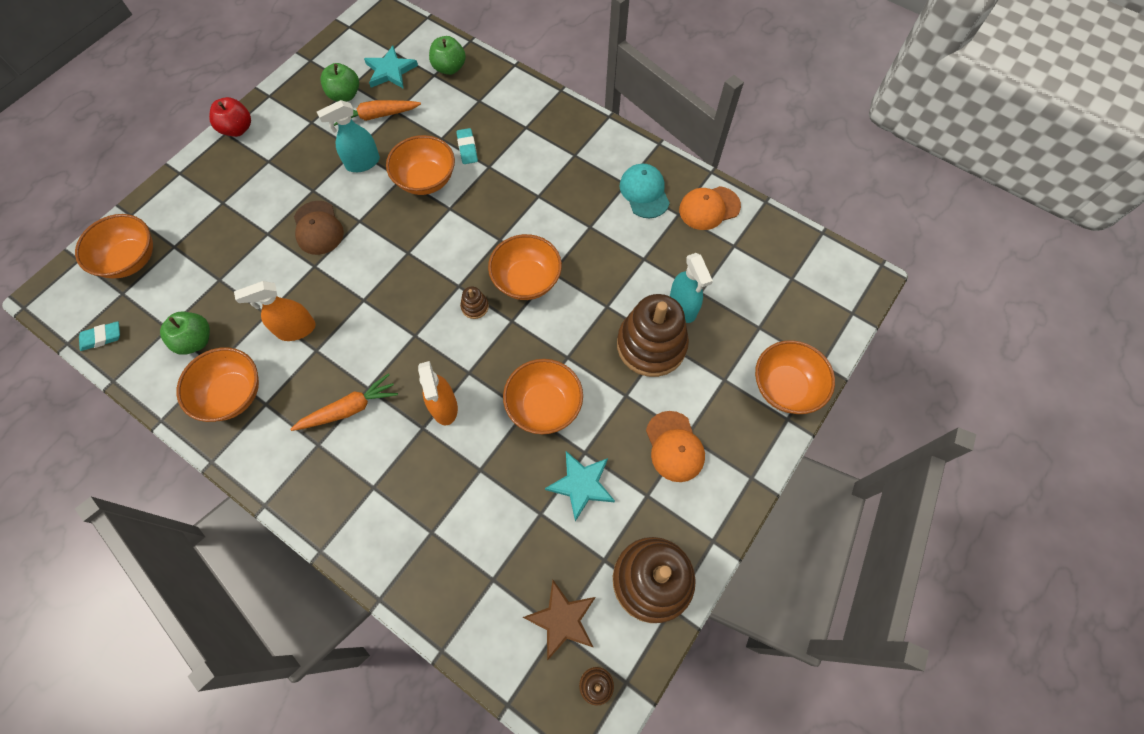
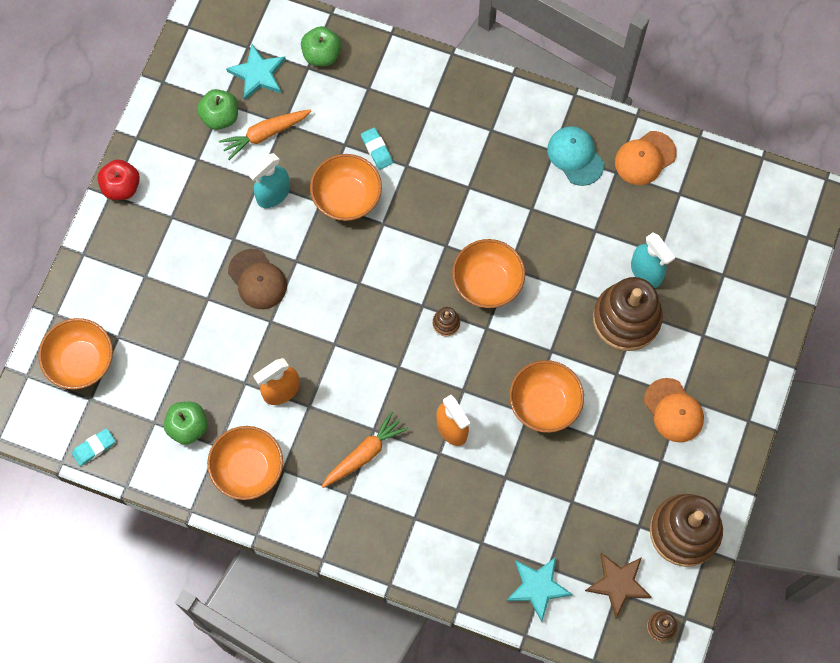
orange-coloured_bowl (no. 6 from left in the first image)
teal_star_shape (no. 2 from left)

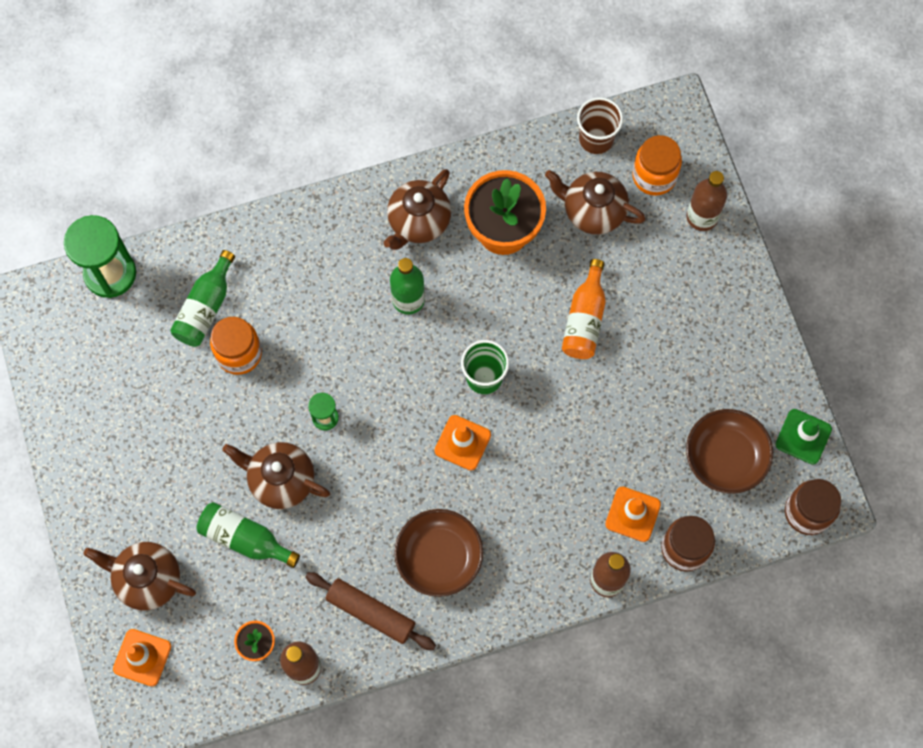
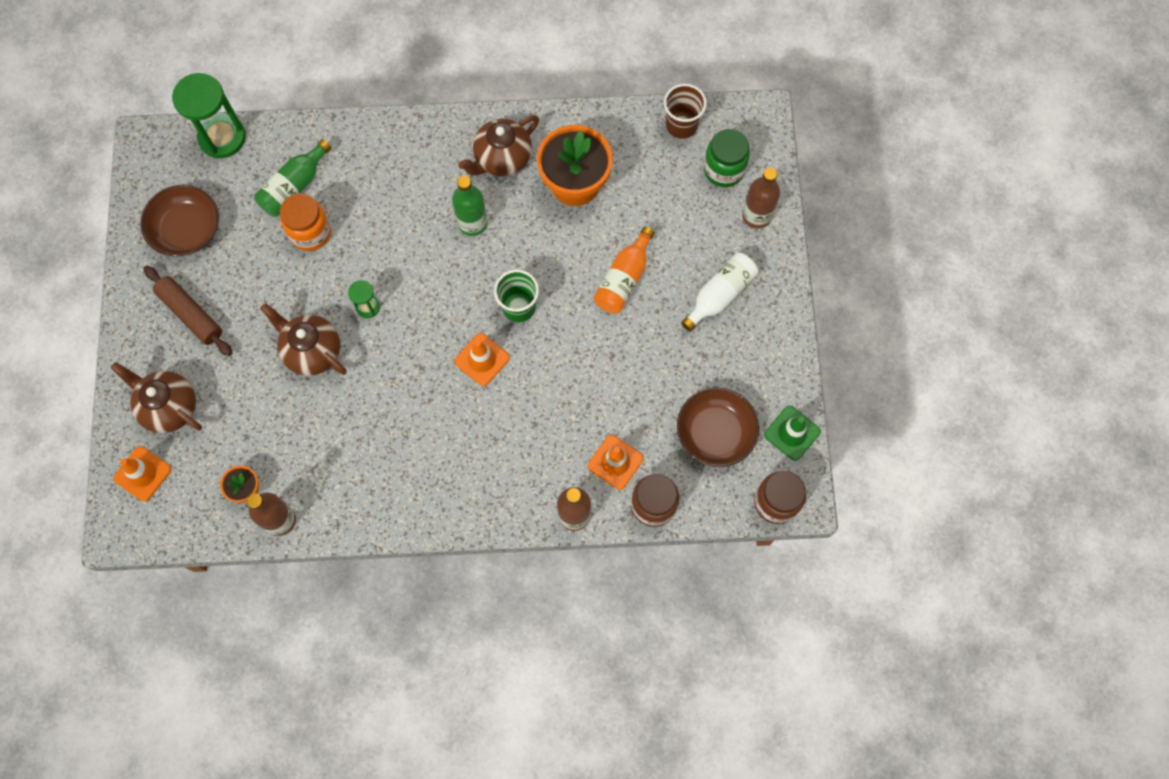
emerald_jam_jar
brown_teapot (no. 4 from left in the first image)
emerald_flask (no. 2 from left in the first image)
brown_bowl (no. 1 from left)
brown_pastry_roller
pure_white_flask

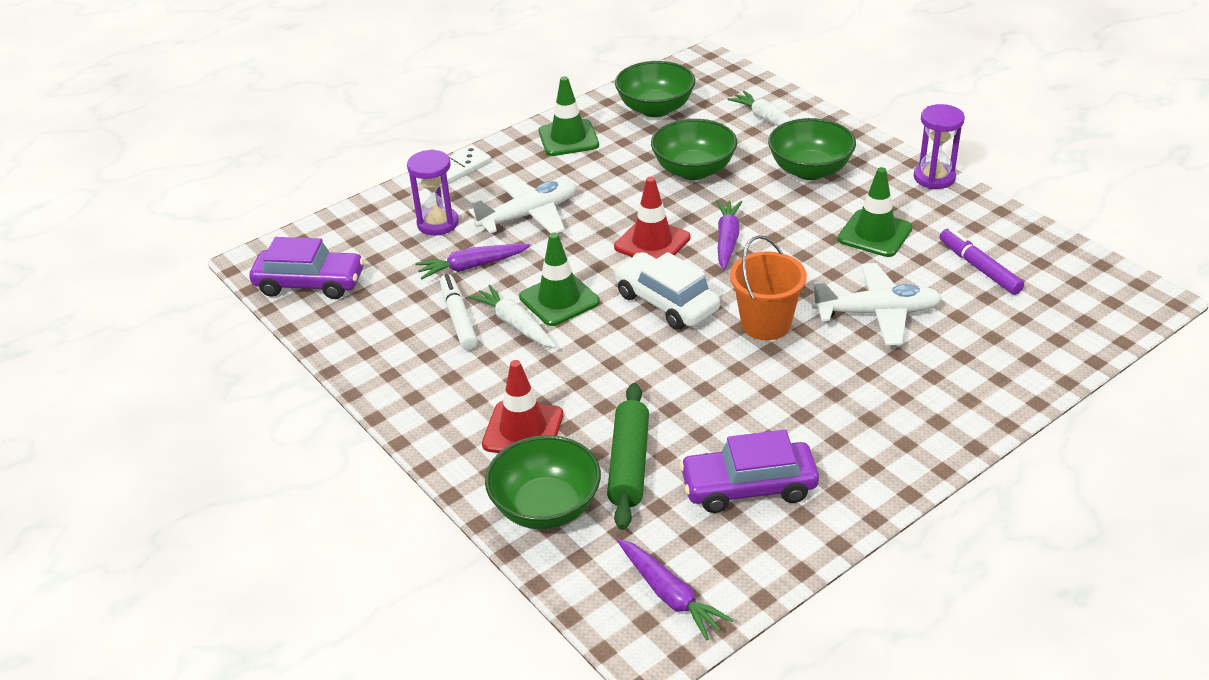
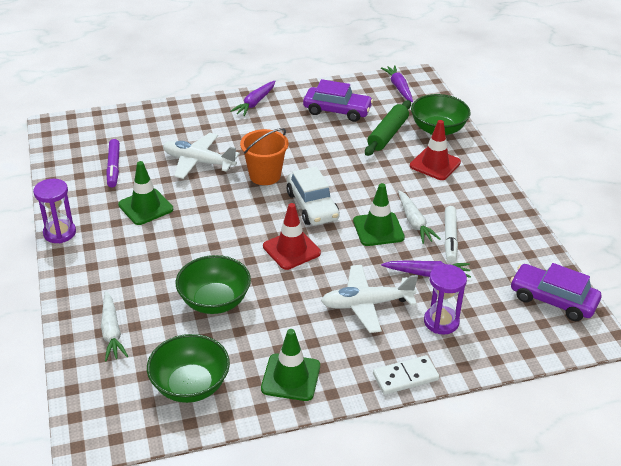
emerald_bowl (no. 4 from left in the first image)
royal_purple_toy_carrot (no. 1 from left)

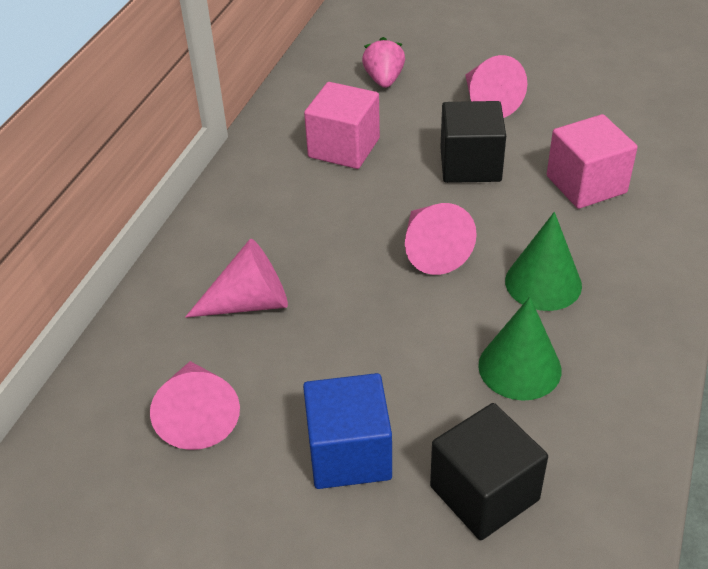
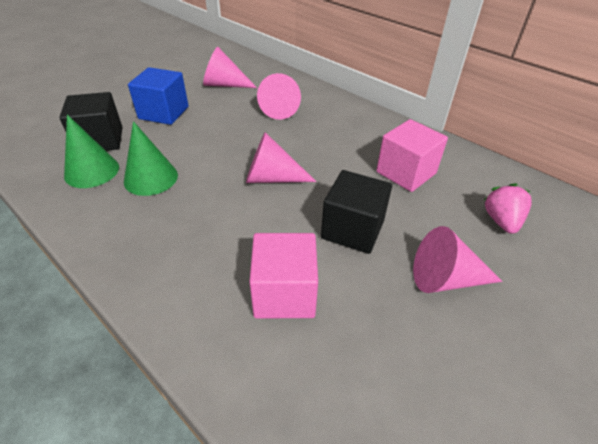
rosy_toy_strawberry
emerald_solid_cone (no. 1 from left)

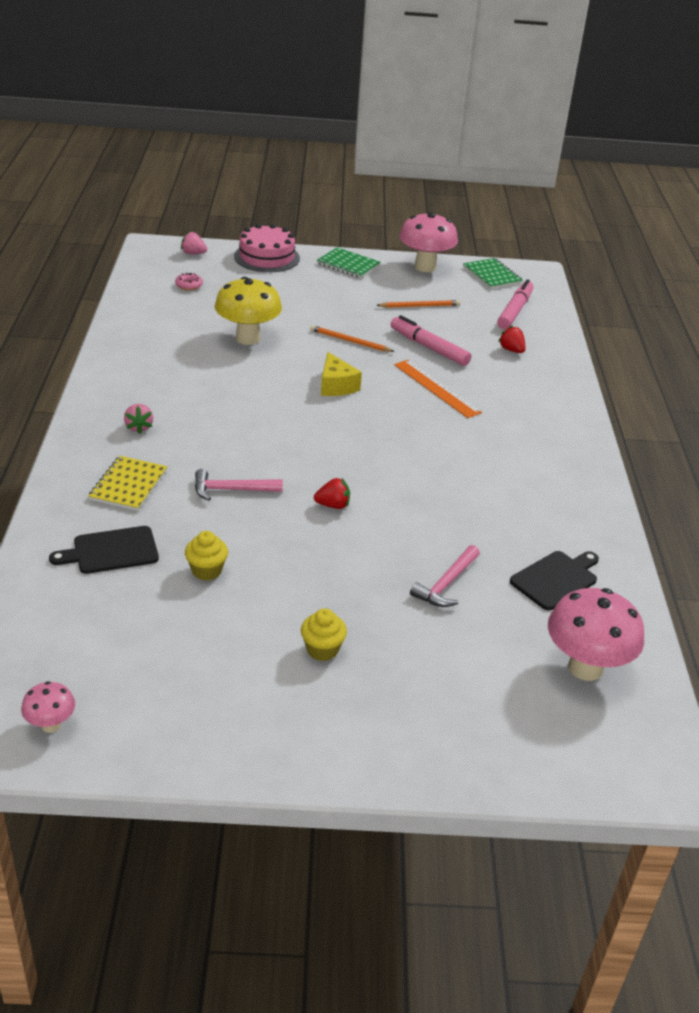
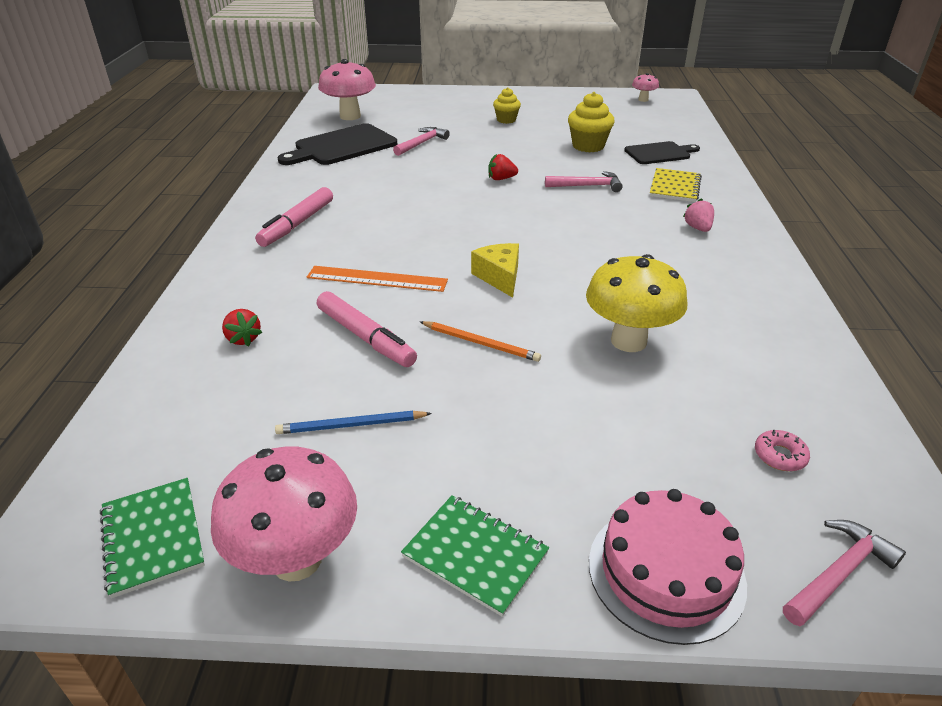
rosy_claw_hammer (no. 3 from left)
rosy_marker_pen (no. 1 from left)
cobalt_wooden_pencil
orange-coloured_straightedge
bright_yellow_fairy_cake (no. 2 from left)
jet-black_cutting_board (no. 1 from left)

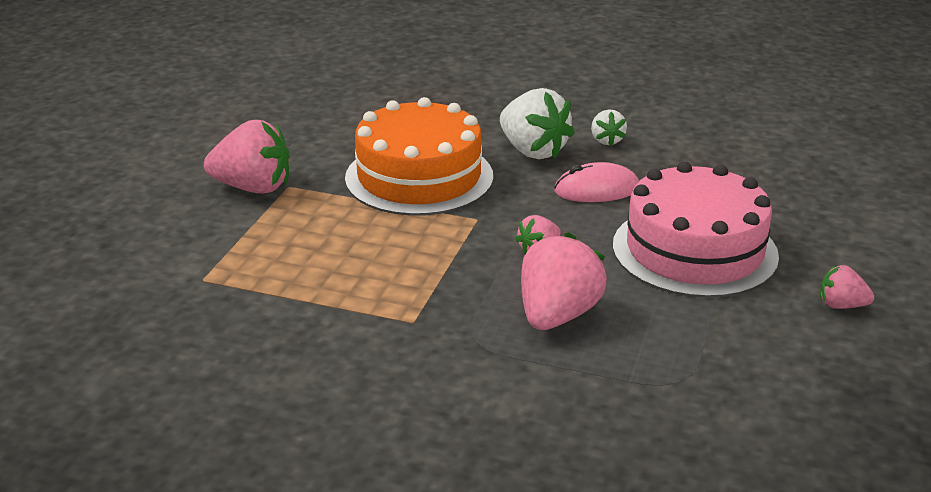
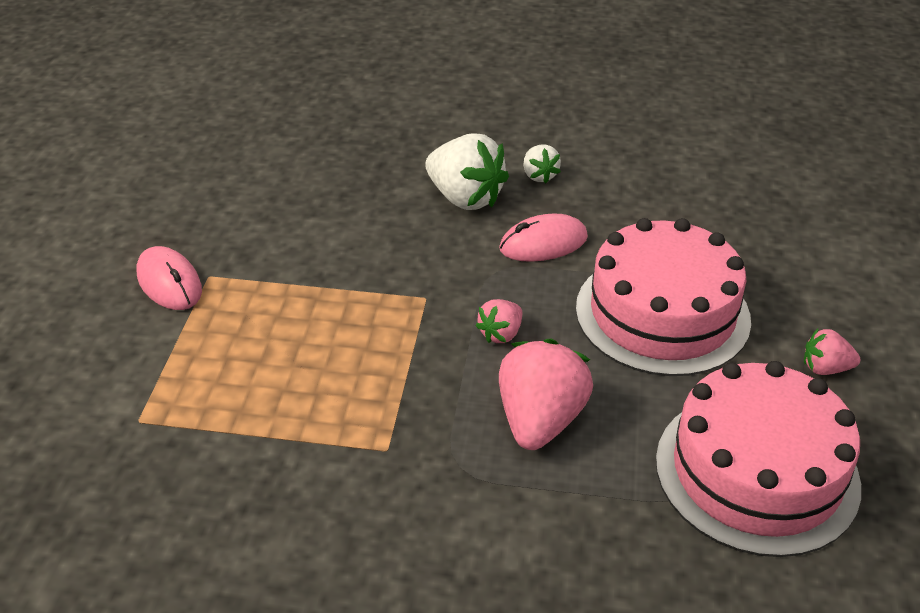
orange-coloured_gateau
rosy_PC_mouse (no. 1 from left)
rosy_gateau (no. 2 from left)

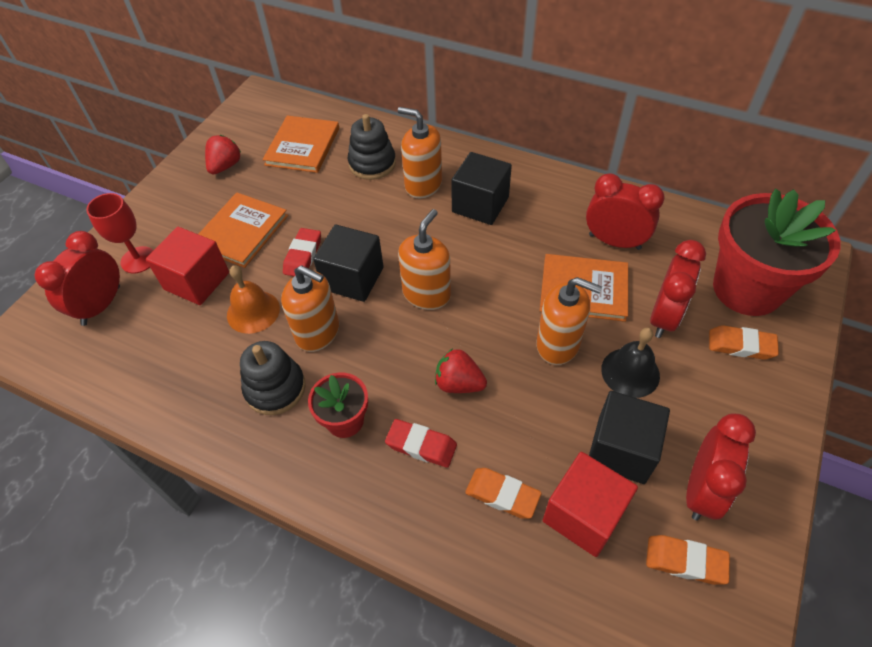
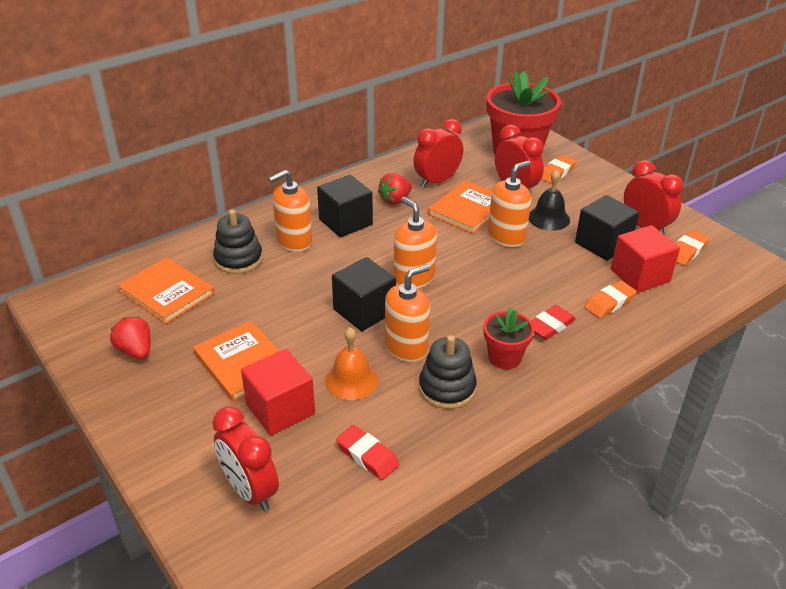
scarlet_wine_glass
scarlet_eraser (no. 1 from left)
scarlet_toy_strawberry (no. 2 from left)

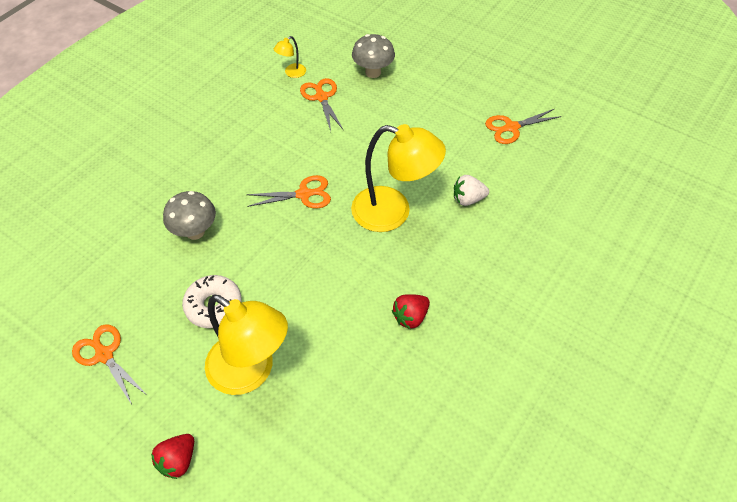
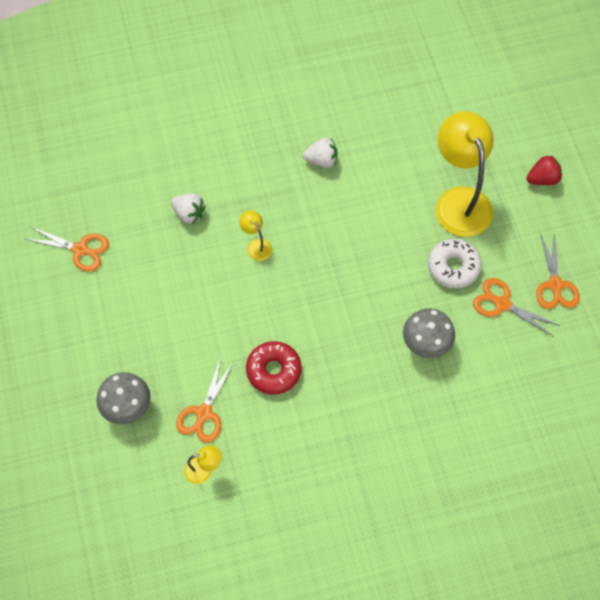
bright_yellow_reading_lamp (no. 2 from left)
orange-coloured_pair_of_scissors (no. 3 from left)
pure_white_toy_strawberry (no. 2 from left)
scarlet_doughnut

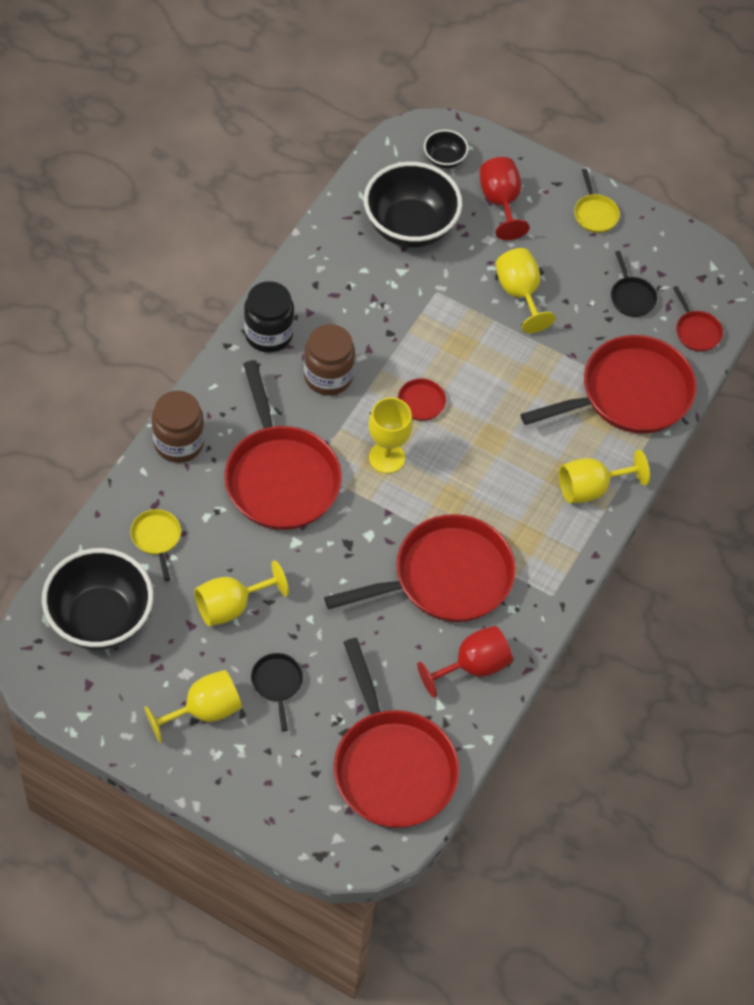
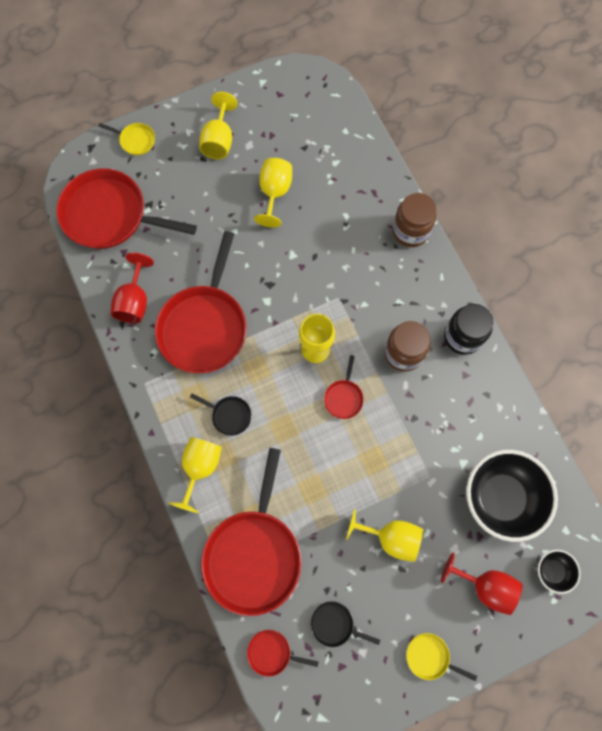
scarlet_frying_pan (no. 1 from left in the first image)
bright_yellow_frying_pan (no. 1 from left)
jet-black_bowl (no. 1 from left in the first image)
jet-black_frying_pan (no. 1 from left)

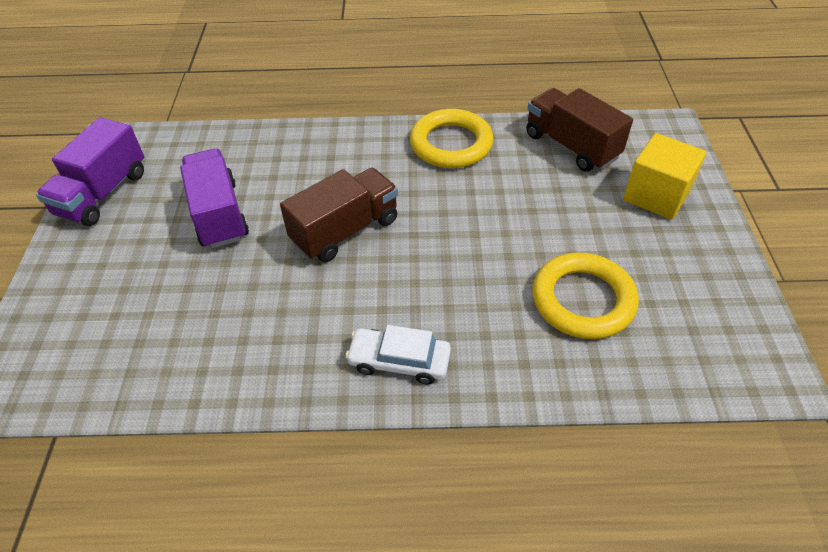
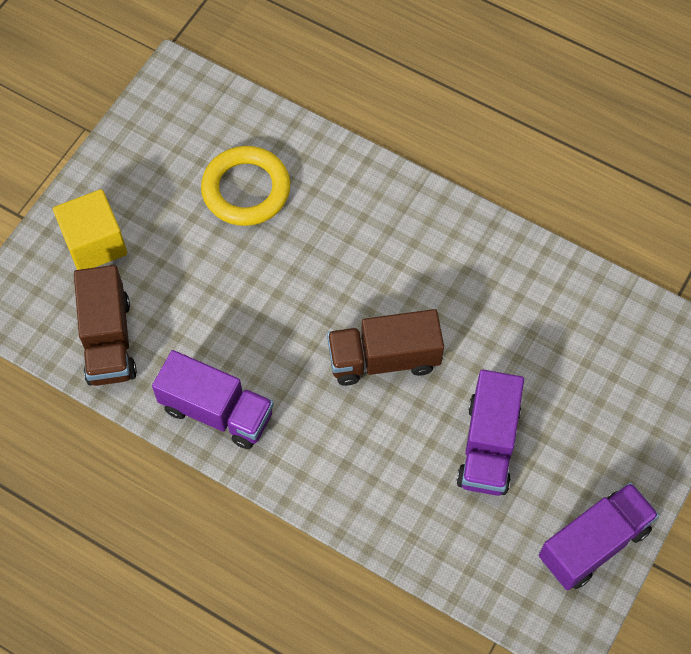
royal_purple_lorry (no. 1 from left)
pure_white_car

